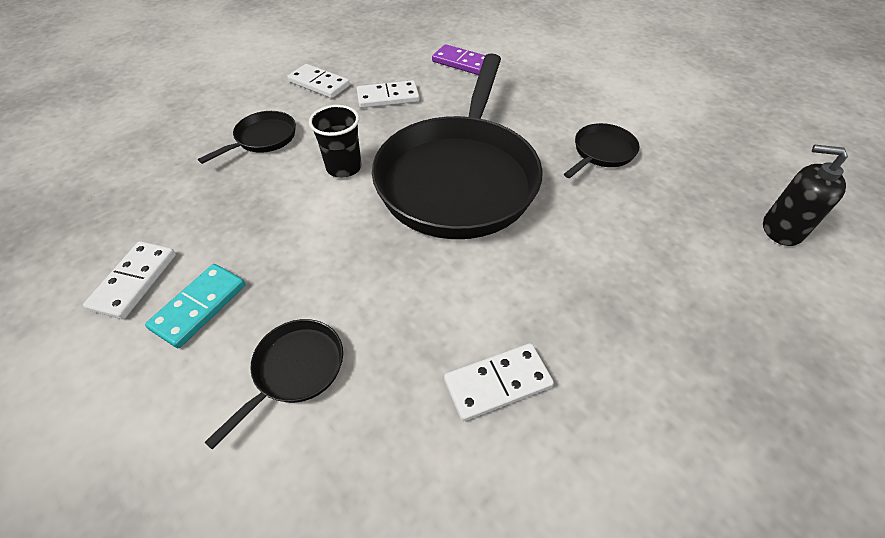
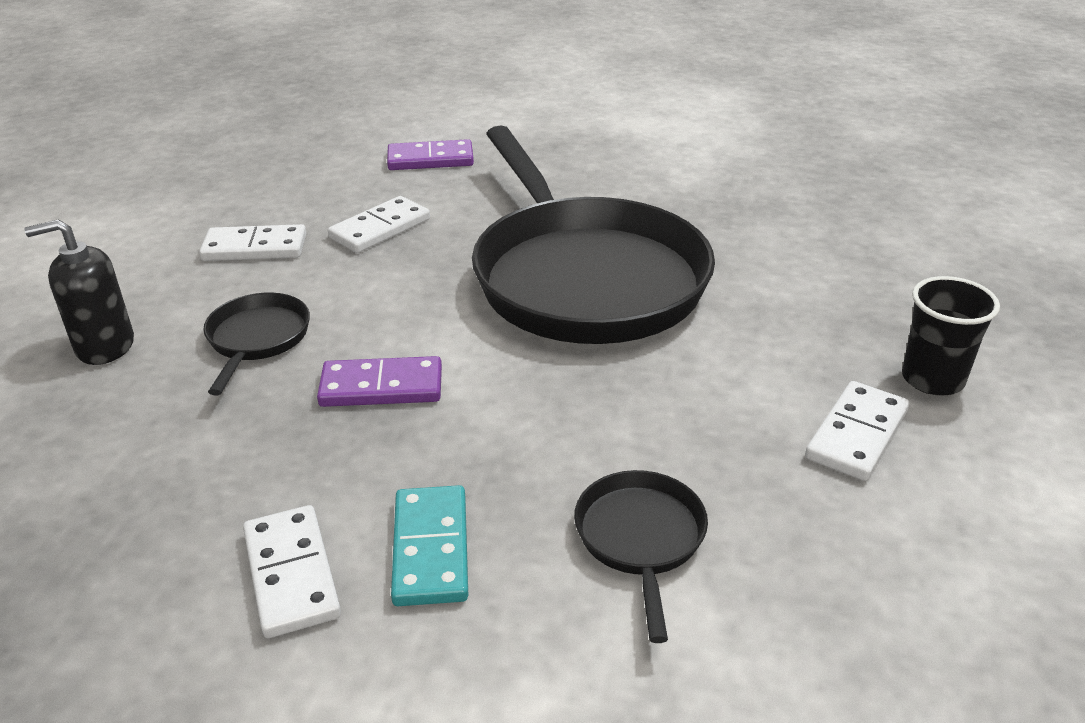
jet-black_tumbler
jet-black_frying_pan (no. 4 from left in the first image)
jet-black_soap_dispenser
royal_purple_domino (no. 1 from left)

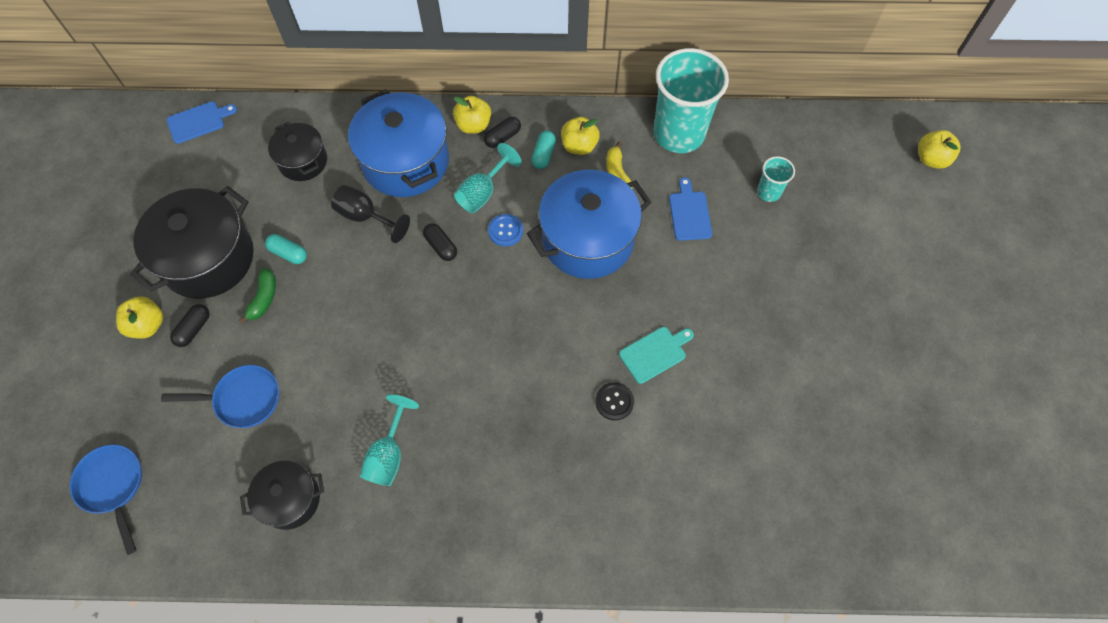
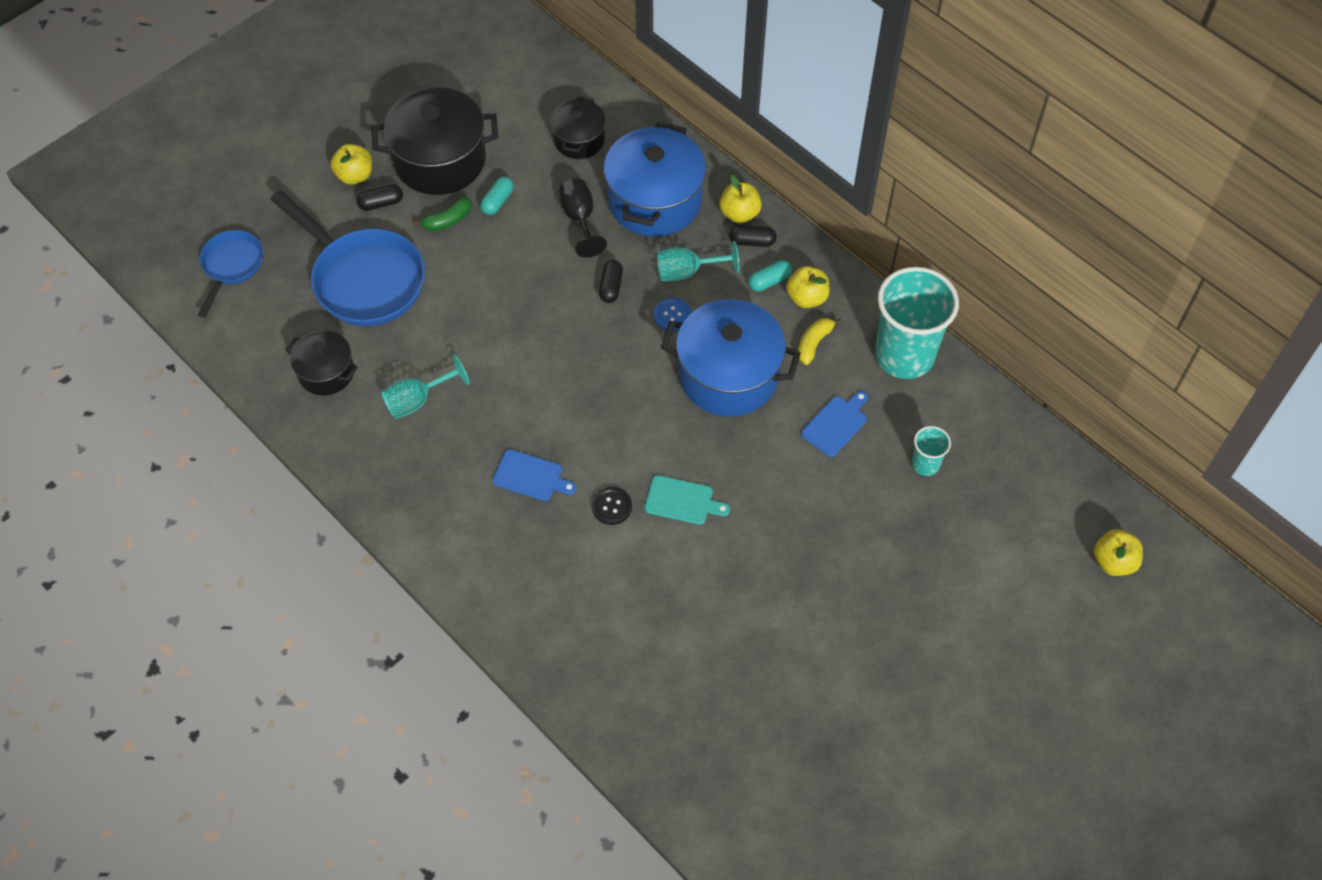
cobalt_cutting_board (no. 1 from left)
teal_capsule (no. 1 from left)
cobalt_frying_pan (no. 2 from left)

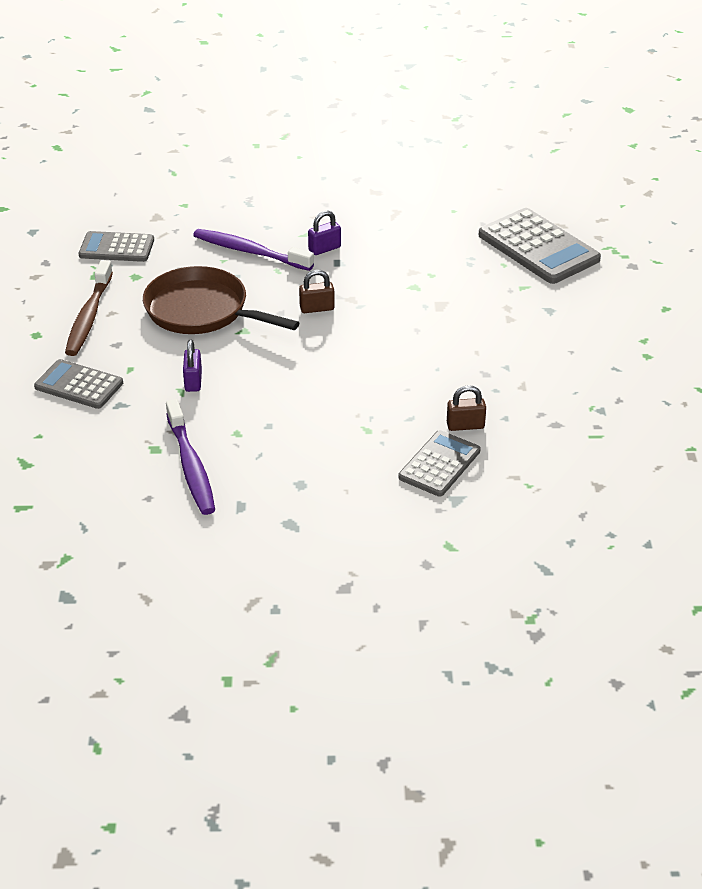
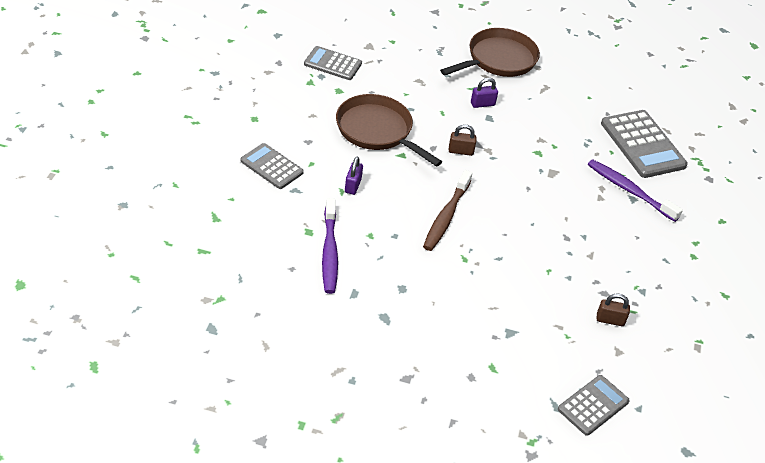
royal_purple_toothbrush (no. 2 from left)
brown_toothbrush
brown_lock (no. 2 from left)
grey_pocket_calculator (no. 3 from left)
brown_frying_pan (no. 2 from left)

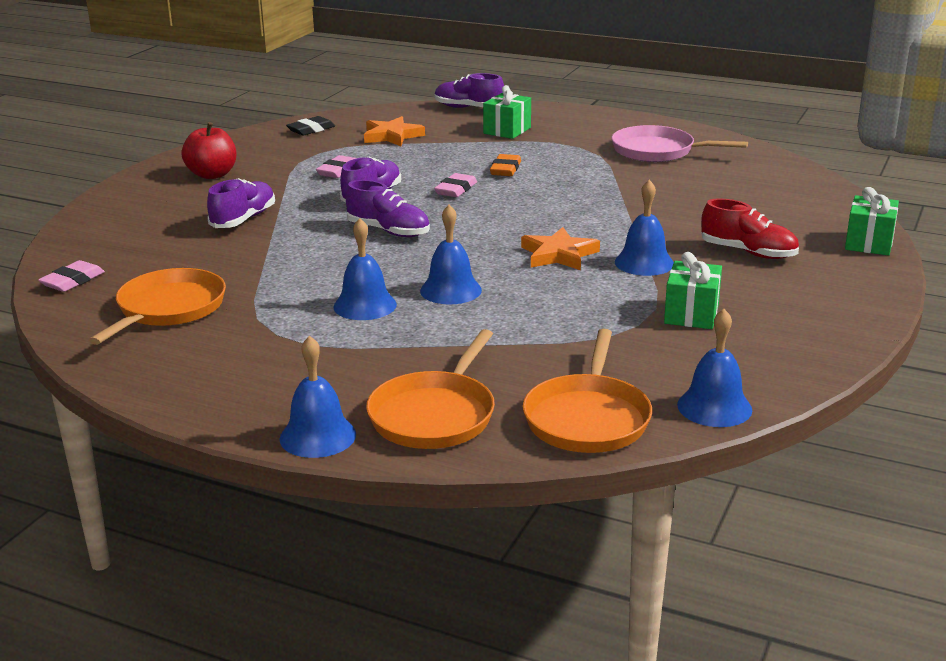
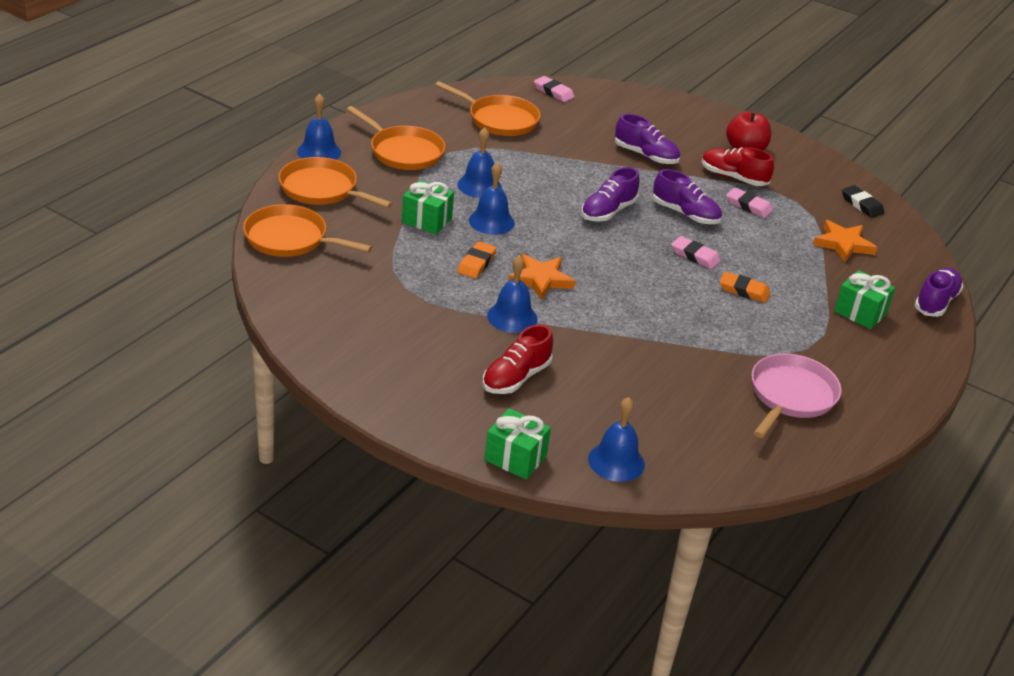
emerald_present (no. 1 from left)
cobalt_hand_bell (no. 5 from left)
orange-coloured_frying_pan (no. 3 from left)
scarlet_lace-up_shoe (no. 2 from left)
orange-coloured_eraser (no. 1 from left)

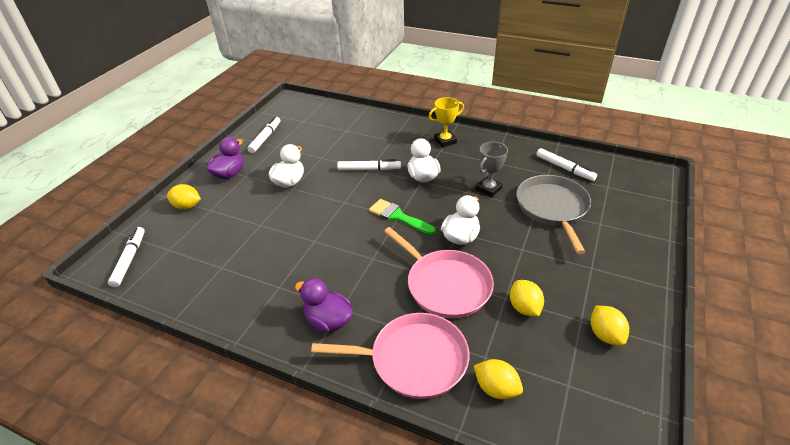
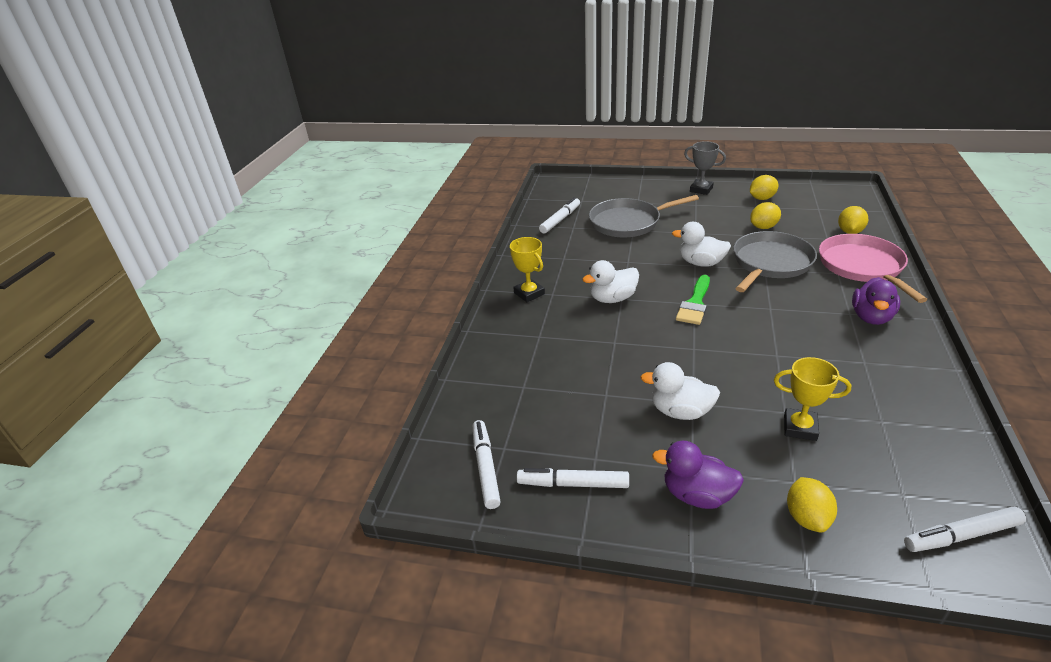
grey_award_cup
pure_white_marker_pen (no. 1 from left)
grey_frying_pan (no. 2 from left)
bright_yellow_award_cup (no. 2 from left)

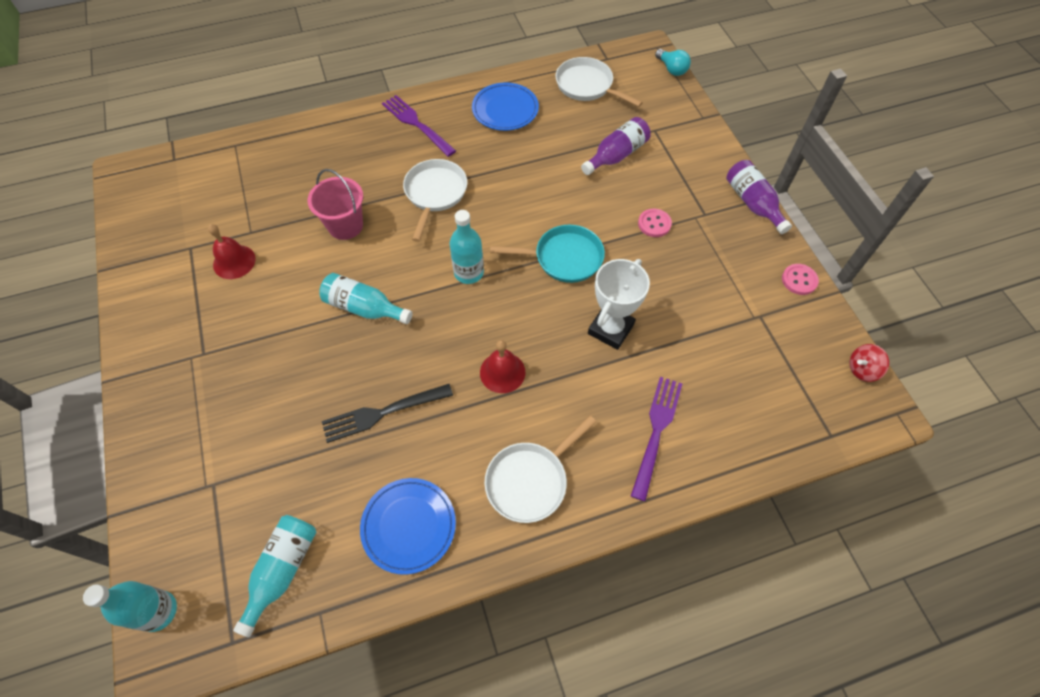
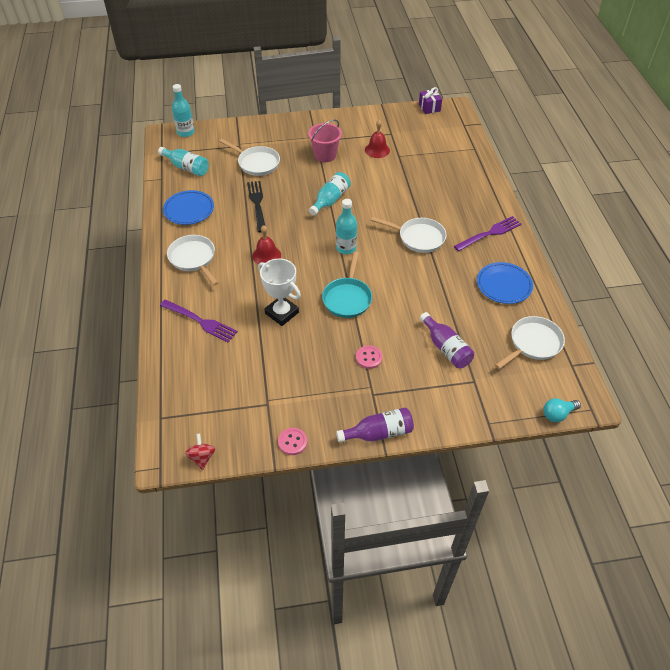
rosy_pail
royal_purple_present
pure_white_frying_pan (no. 2 from left)

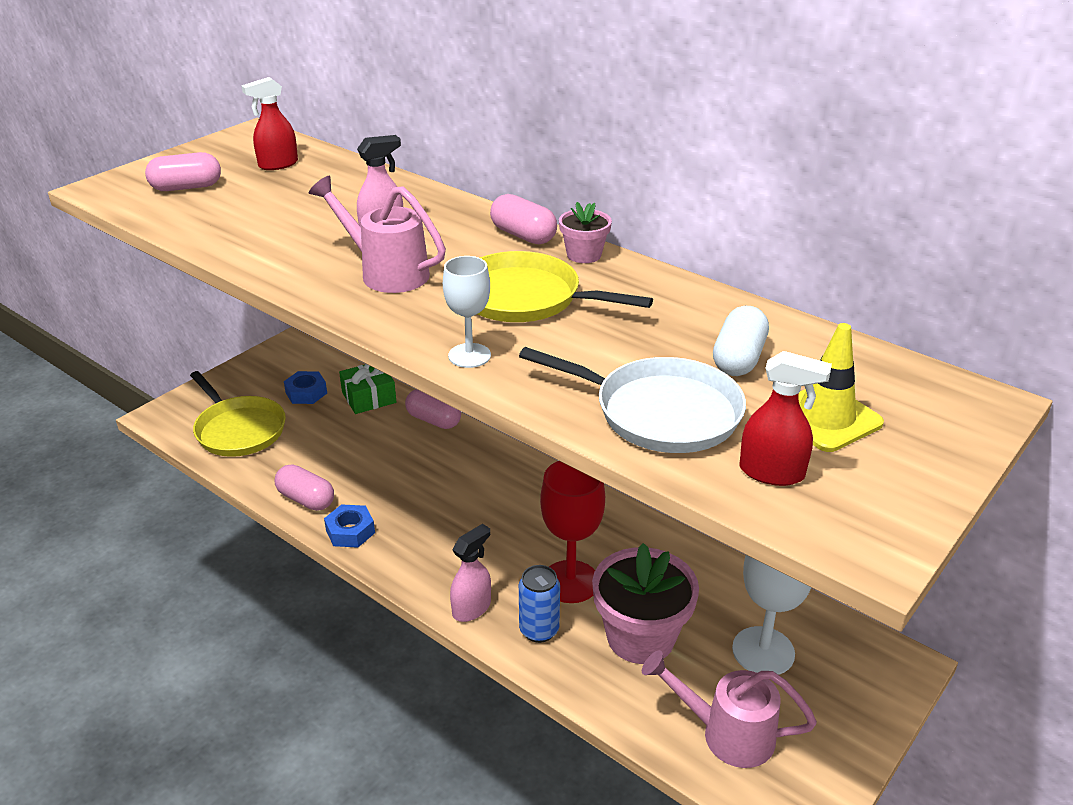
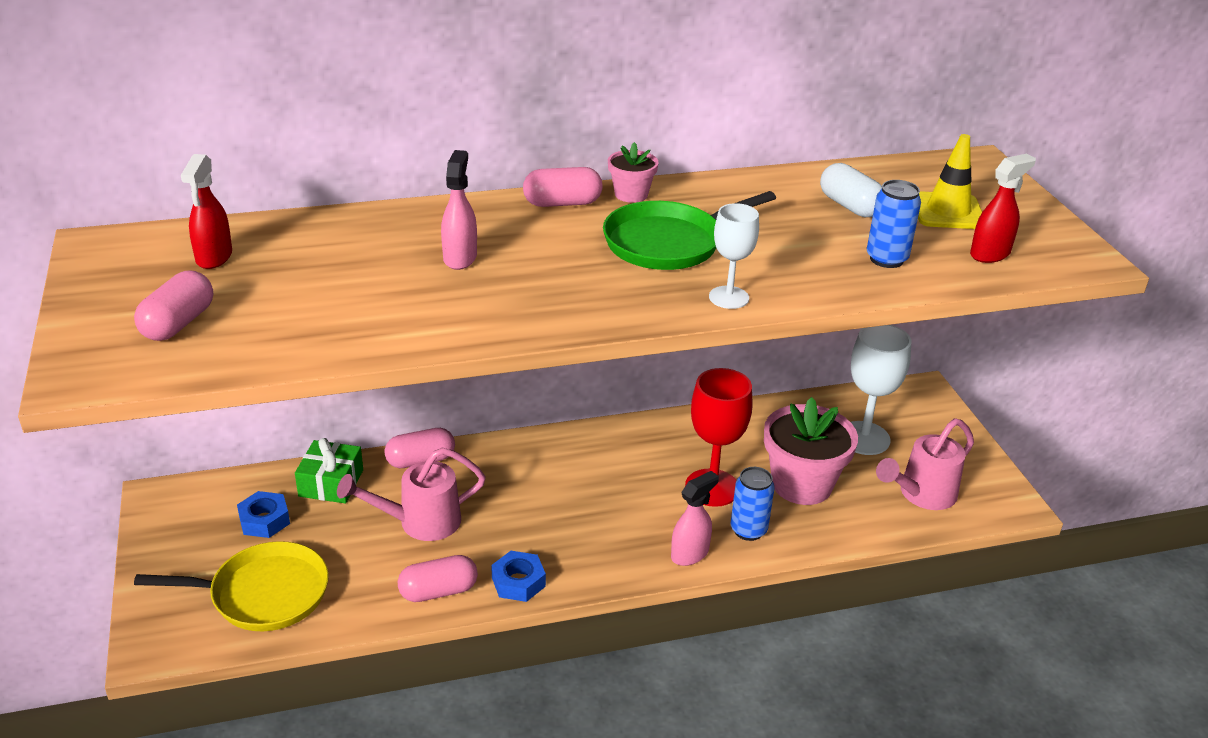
rosy_watering_can (no. 1 from left)
emerald_frying_pan
cobalt_can (no. 2 from left)
rosy_sprayer (no. 2 from left)

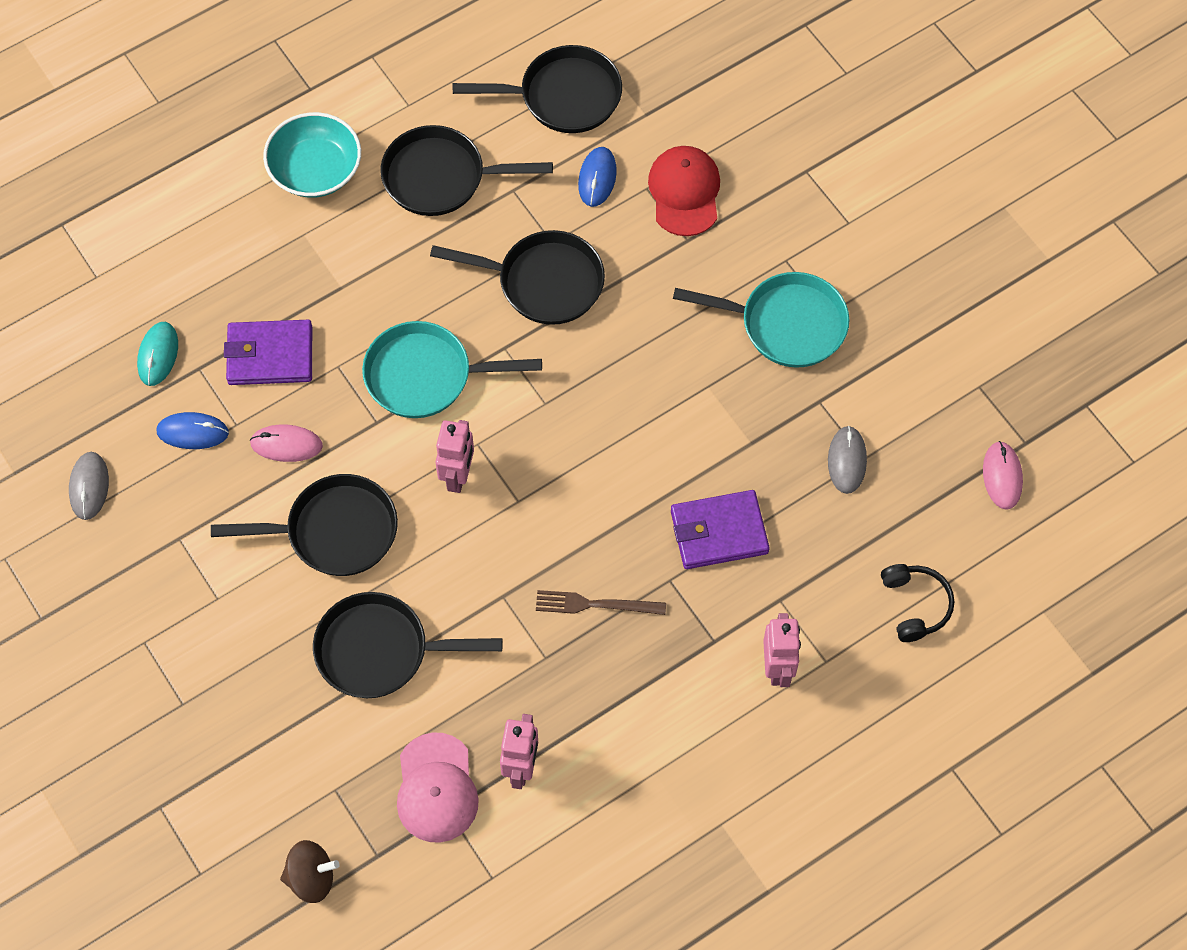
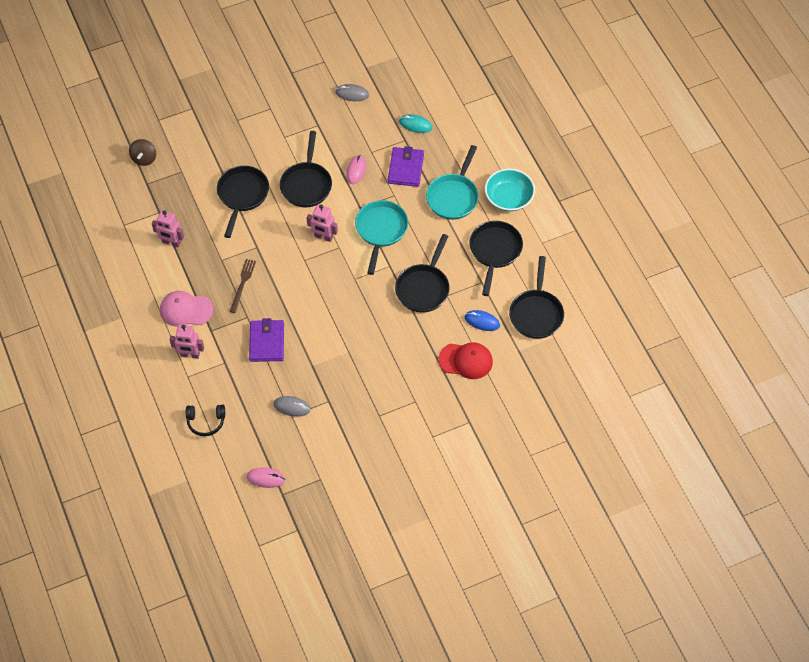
teal_frying_pan (no. 2 from left)
cobalt_PC_mouse (no. 1 from left in the first image)
rosy_peaked_cap

